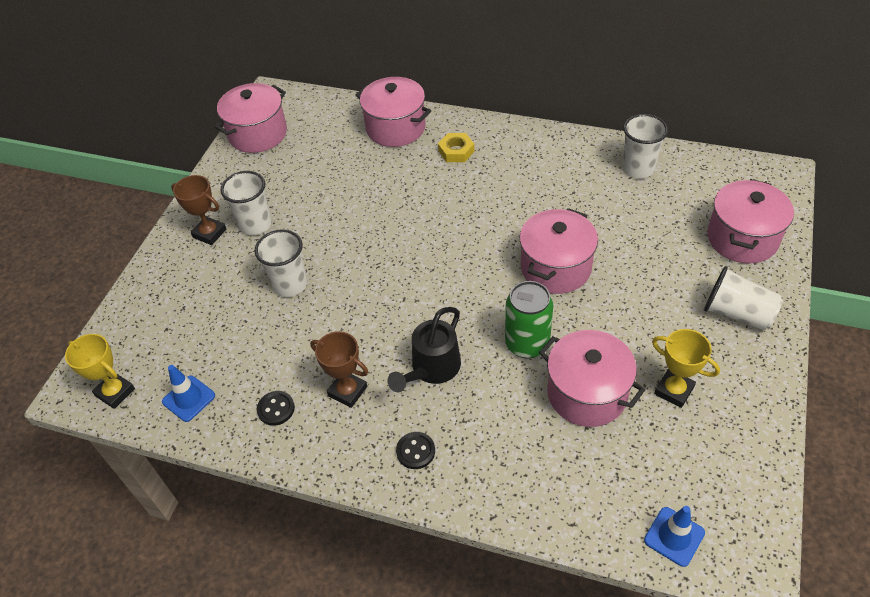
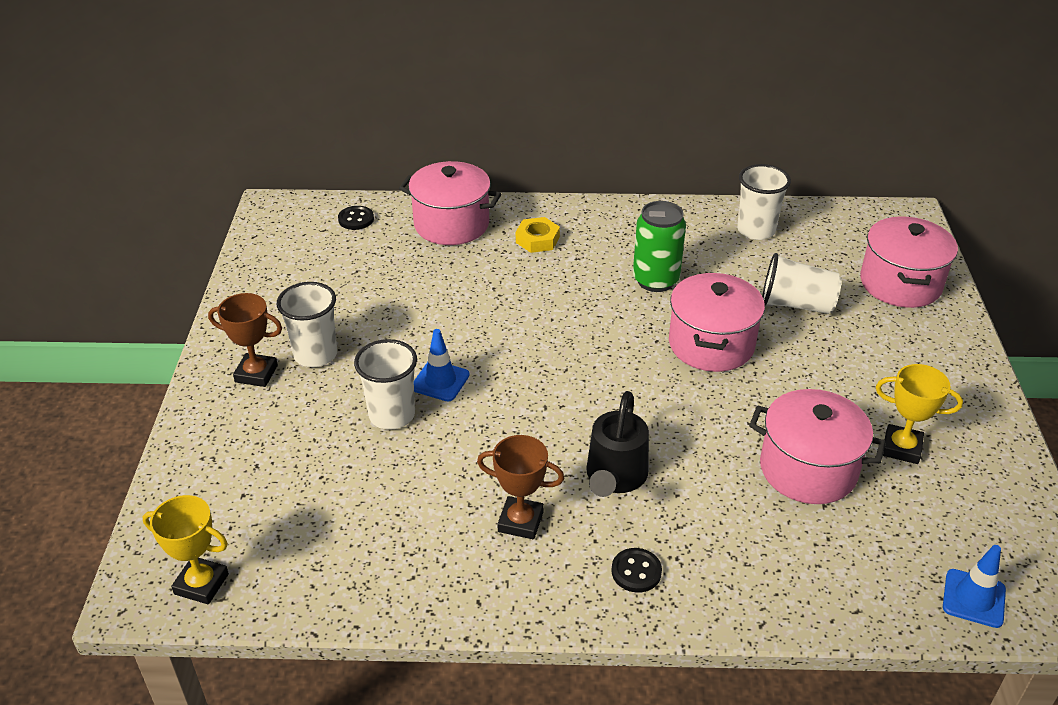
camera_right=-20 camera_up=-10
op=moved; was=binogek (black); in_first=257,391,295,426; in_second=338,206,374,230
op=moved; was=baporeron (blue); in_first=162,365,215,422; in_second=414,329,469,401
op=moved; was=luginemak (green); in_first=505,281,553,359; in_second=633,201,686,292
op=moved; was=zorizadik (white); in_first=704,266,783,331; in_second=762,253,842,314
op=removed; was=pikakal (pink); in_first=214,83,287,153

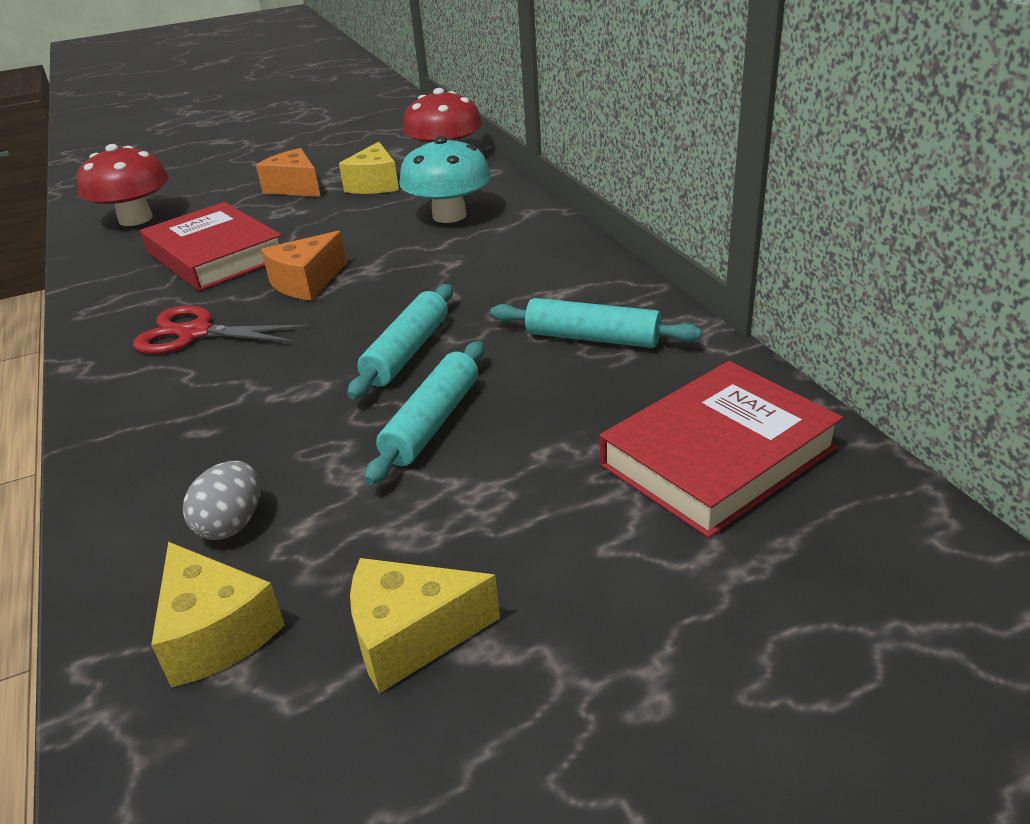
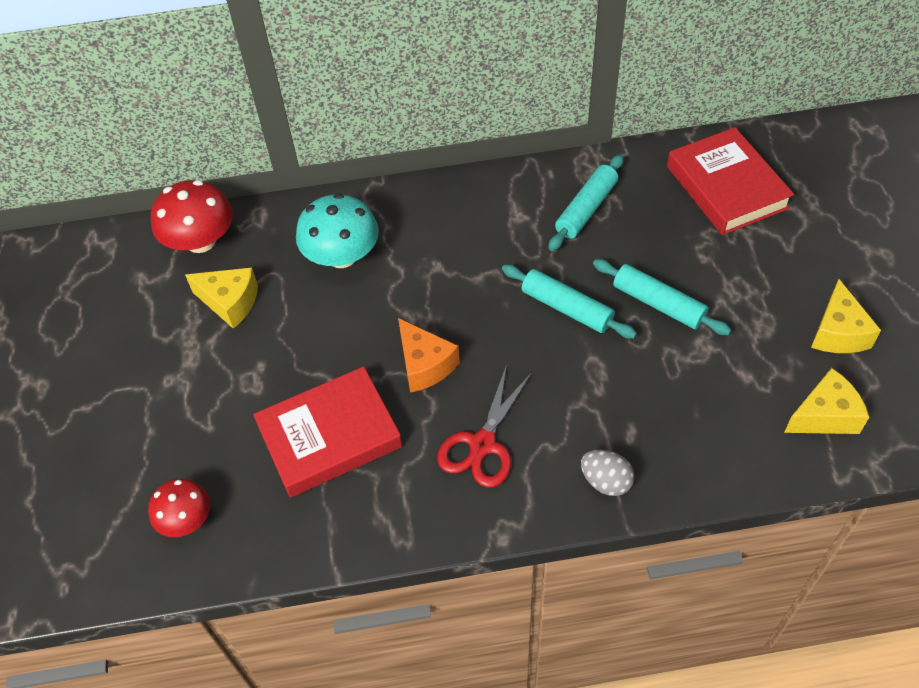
camera_right=-75 camera_up=20
op=resized; was=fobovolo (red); in_first=77,144,169,226; in_second=148,478,210,537; ratio=0.63
op=moved; was=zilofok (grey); in_first=183,461,260,540; in_second=581,450,634,496
op=removed; was=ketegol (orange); in_first=256,148,321,197

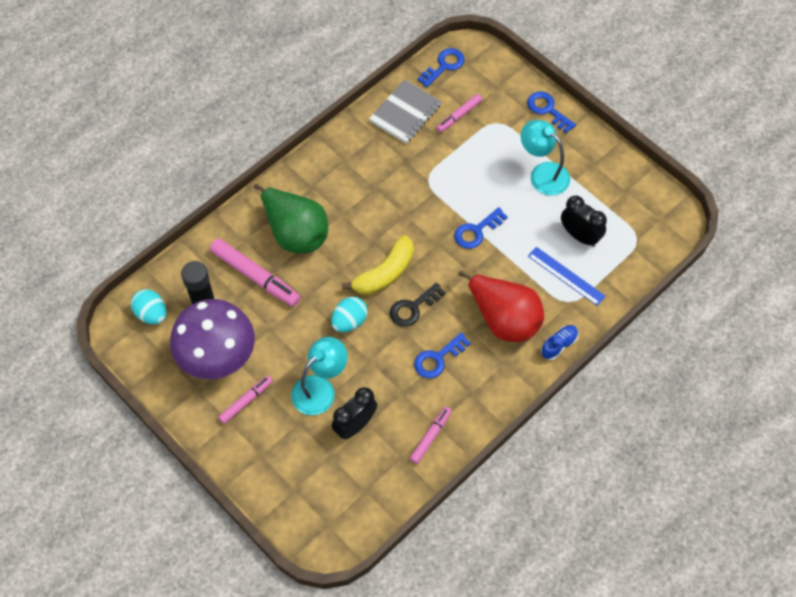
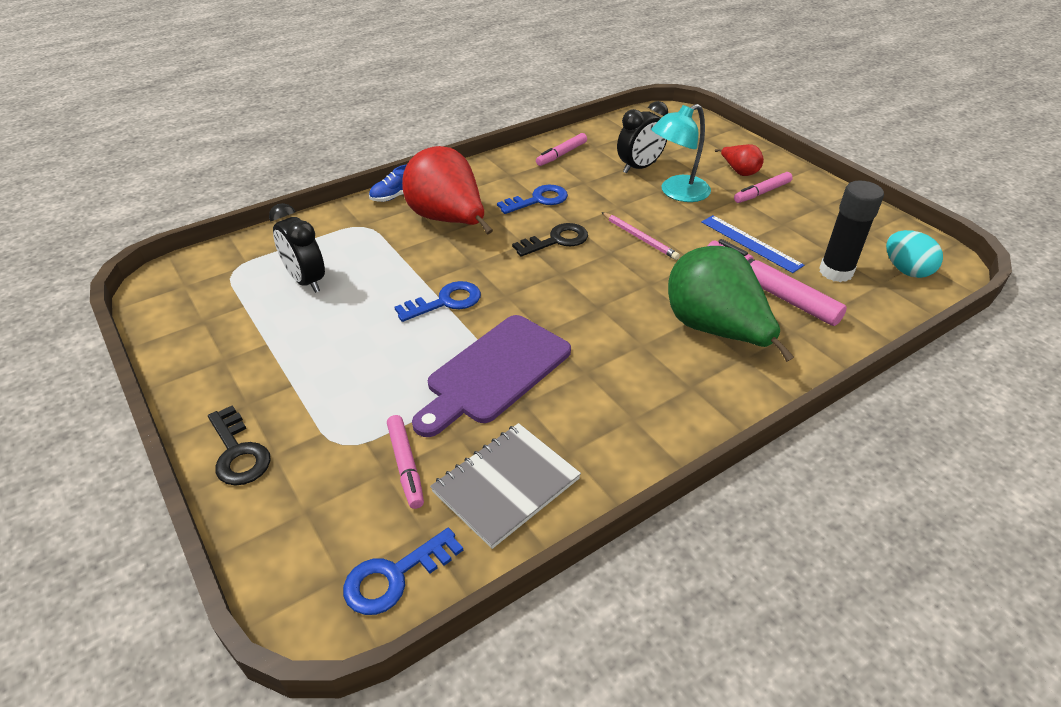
camera_right=-170 camera_up=-20
op=recoloured; was=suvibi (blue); now=suvibi (black); in_first=527,91,576,133; in_second=208,405,271,486
op=turned; was=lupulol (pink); in_first=436,94,482,133; in_second=387,415,424,509; clockwise=105
op=added; now=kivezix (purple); in_second=412,315,571,437
op=replaced; was=zilofok (turquoise); now=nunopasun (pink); in_first=331,297,367,332; in_second=601,212,680,260
op=moved; was=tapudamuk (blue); in_first=528,247,606,306; in_second=701,215,804,273
op=added; now=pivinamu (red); in_second=715,144,764,176
op=removed; was=fobovolo (purple); in_first=170,299,255,379
op=removed; was=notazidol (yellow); in_first=342,235,414,295
op=removed; was=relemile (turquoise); in_first=521,120,570,196

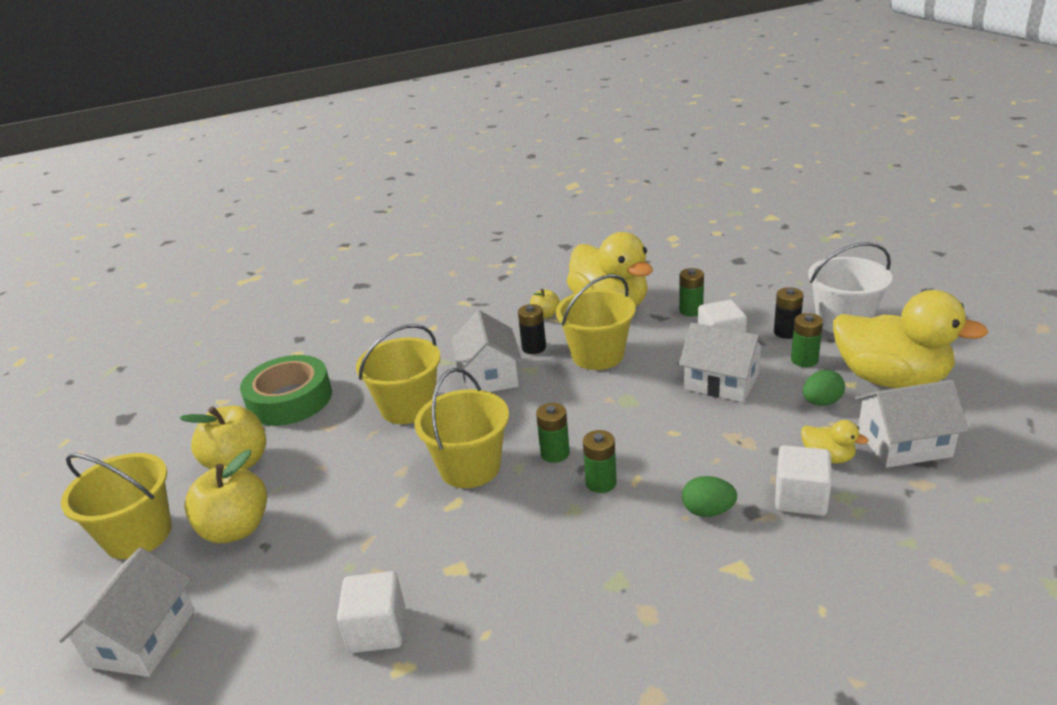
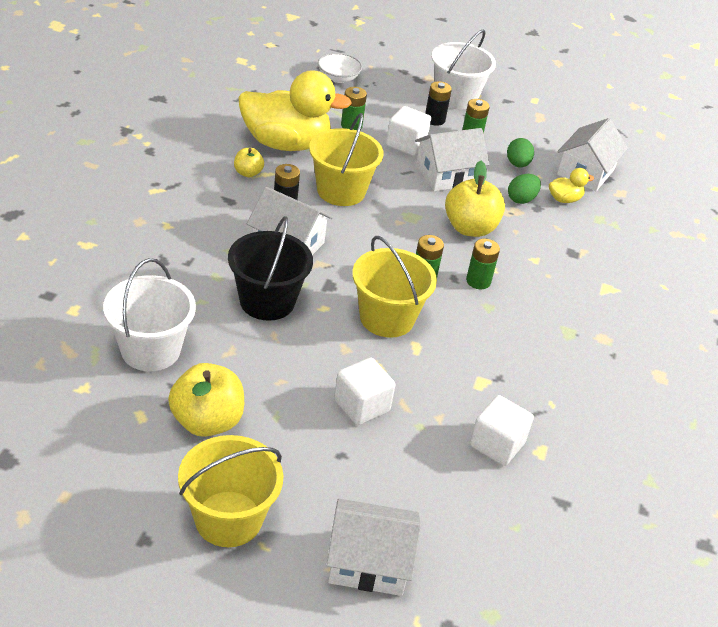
camera_right=-60 camera_up=10
op=replaced; was=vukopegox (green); now=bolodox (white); in_first=240,355,332,426; in_second=103,258,196,371
op=recoloured; was=bolodox (yellow); now=bolodox (black); in_first=356,324,441,424; in_second=228,216,313,321
op=added; now=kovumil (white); in_second=318,53,362,83
op=turned; was=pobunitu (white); in_first=59,548,194,677; in_second=326,499,421,596; clockwise=-45
op=moved; was=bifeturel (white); in_first=775,445,832,516; in_second=334,357,395,425
op=moved; was=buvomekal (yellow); in_first=184,449,267,543; in_second=445,161,505,237
op=moved; was=zilofok (green); in_first=682,476,737,517; in_second=508,174,541,204
op=removed; was=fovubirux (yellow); in_first=833,290,989,388

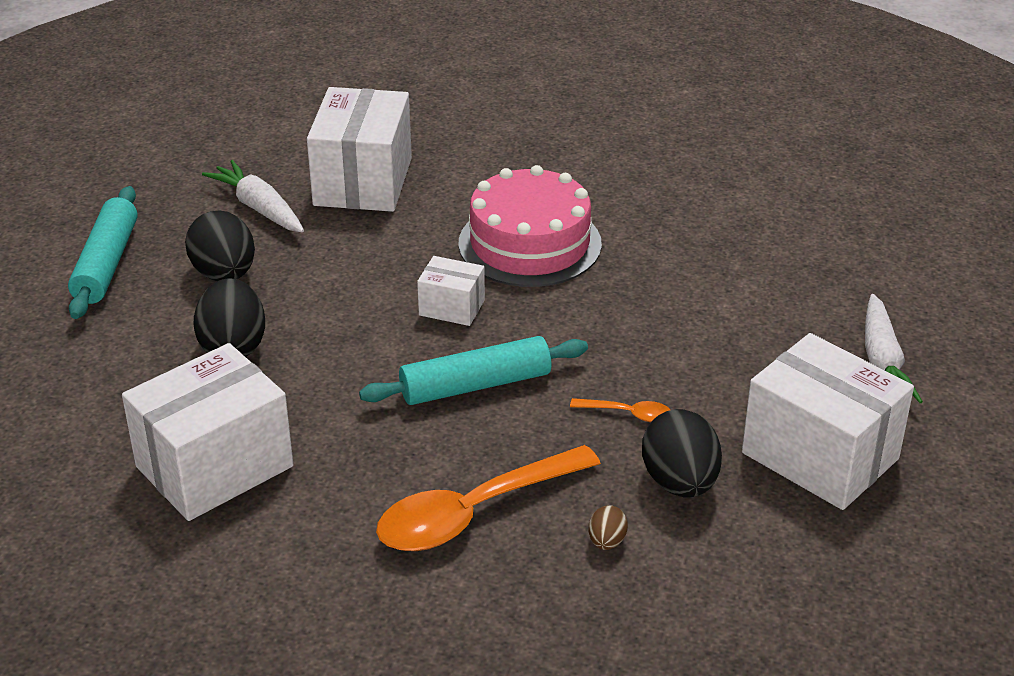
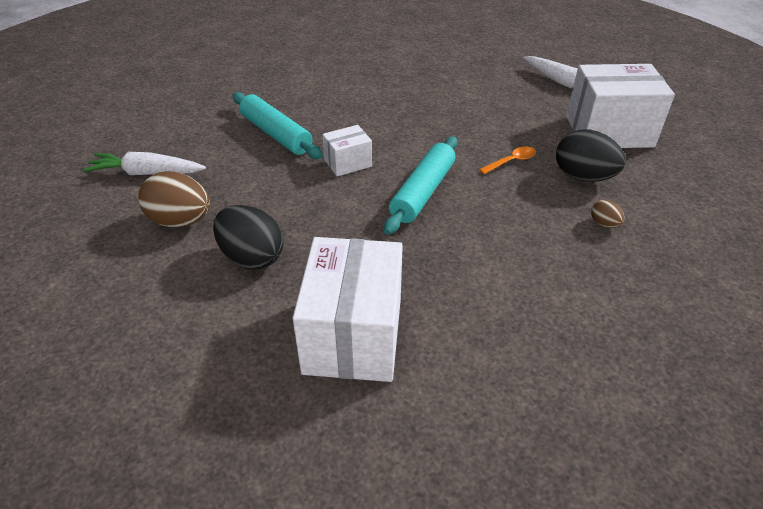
camera_right=-45 camera_up=5
op=recoloured; was=zilofok (black); now=zilofok (brown); in_first=185,210,255,281; in_second=138,171,210,227
op=moved; was=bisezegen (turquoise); in_first=68,186,138,319; in_second=232,92,323,159
op=removed; was=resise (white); in_first=307,87,412,212
op=removed; was=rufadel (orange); in_first=376,445,601,551
op=removed; was=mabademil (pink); in_first=459,165,602,287

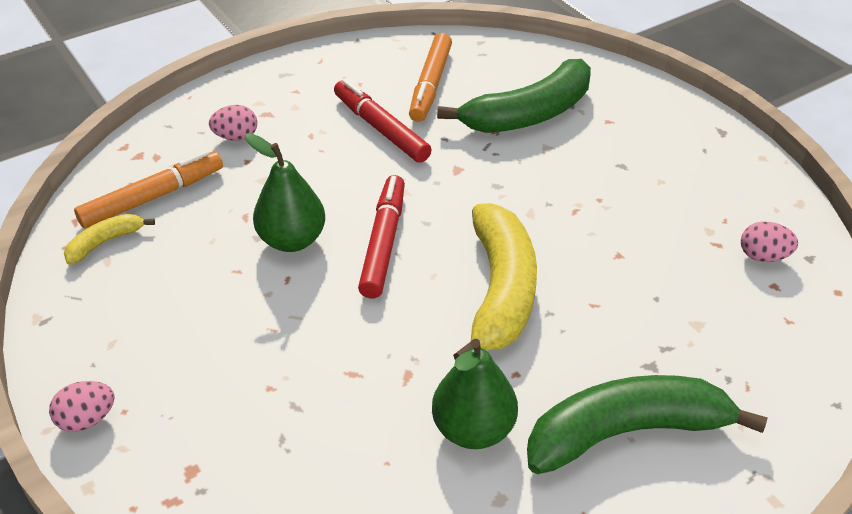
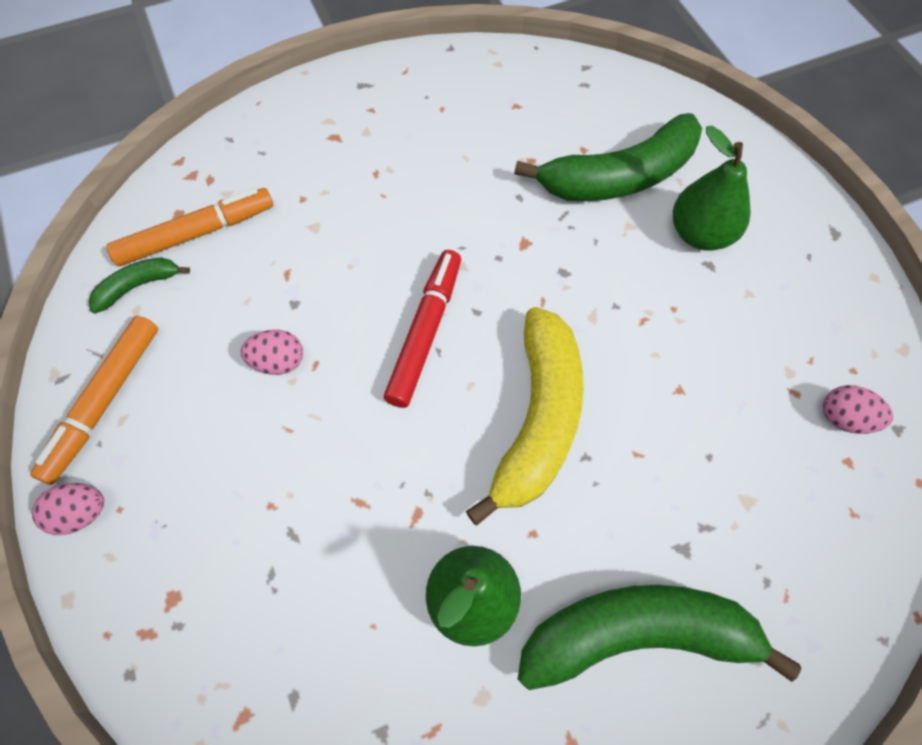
camera_right=10 camera_up=20
op=moved; was=lupulol (orange); in_first=409,33,452,122; in_second=30,316,158,485
op=recoloured; was=notazidol (yellow); now=notazidol (green); in_first=64,214,155,265; in_second=88,257,190,313
op=moved; was=zilofok (pink); in_first=209,105,257,141; in_second=241,330,303,375
op=moved; was=pivinamu (green); in_first=245,133,325,252; in_second=673,126,751,251
op=removed; was=lupulol (red); in_first=334,79,431,163

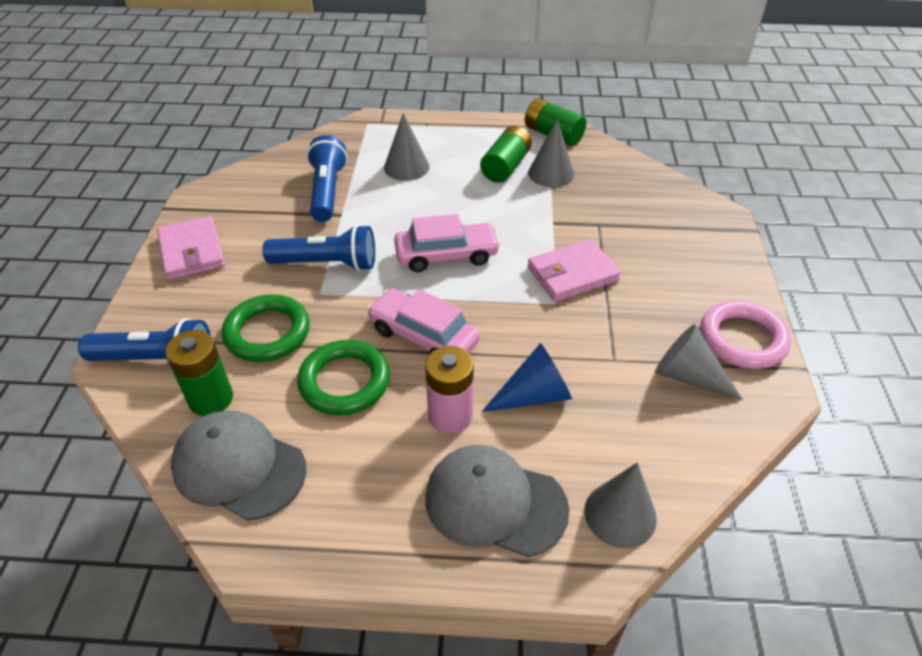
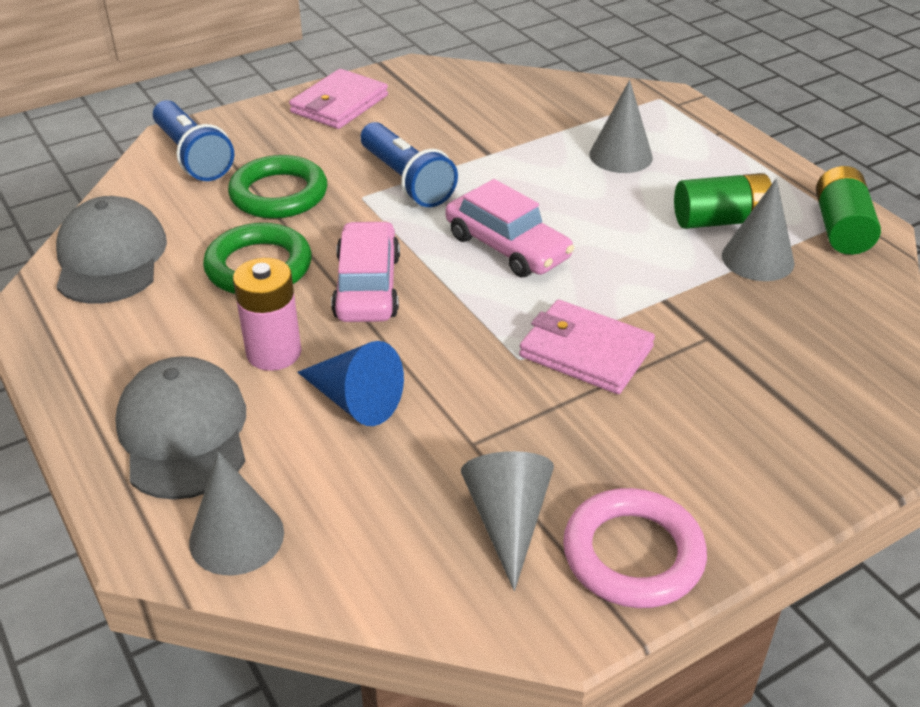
camera_right=55 camera_up=-5
op=removed; was=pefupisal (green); in_first=165,330,233,416
op=removed; was=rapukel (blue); in_first=307,135,348,222

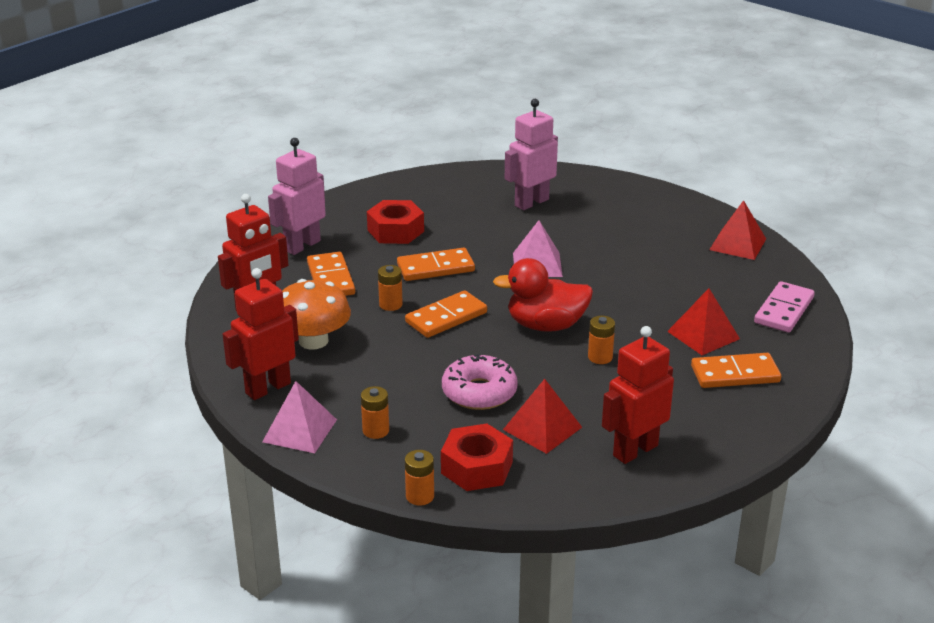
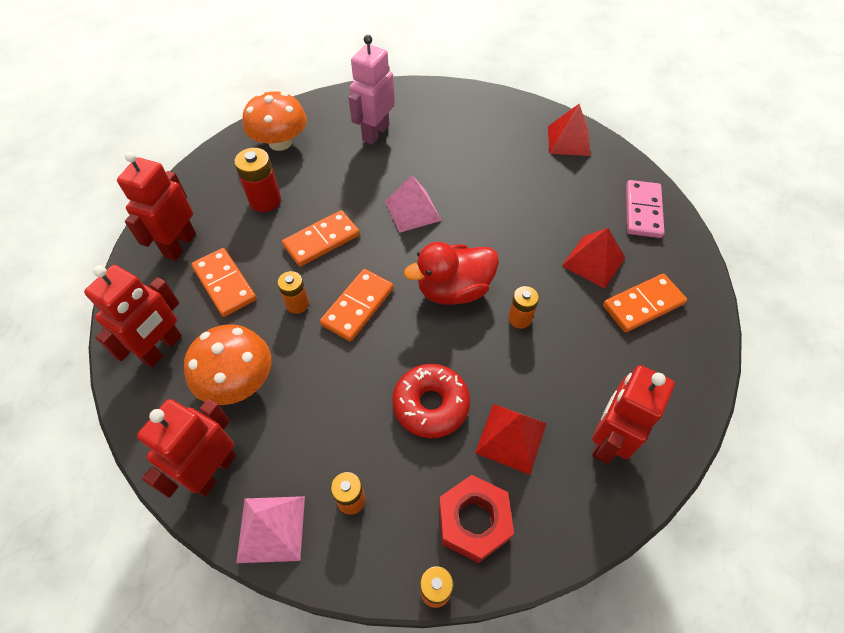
camera_right=-20 camera_up=25
op=recoloured; was=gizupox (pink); now=gizupox (red); in_first=268,138,326,255; in_second=117,152,196,261
op=replaced; was=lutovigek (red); now=pefupisal (red); in_first=367,200,424,244; in_second=234,148,281,212
op=added; now=fobovolo (orange); in_second=243,91,307,151
op=recoloured; was=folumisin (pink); now=folumisin (red); in_first=442,354,517,410; in_second=392,364,470,438

